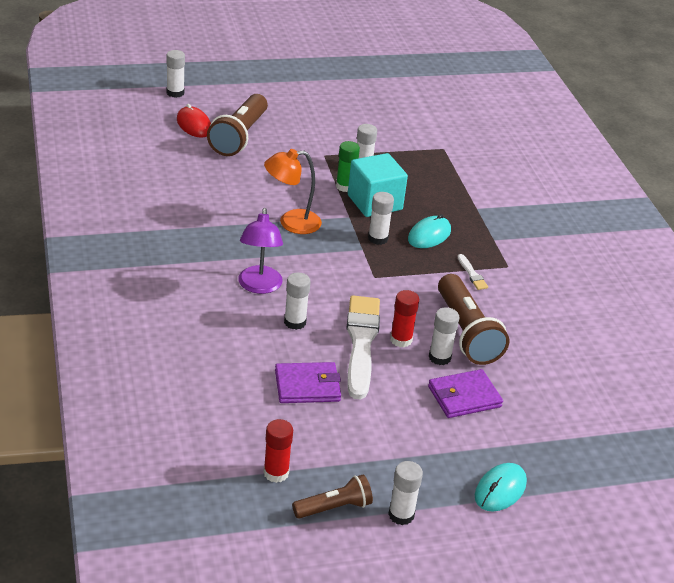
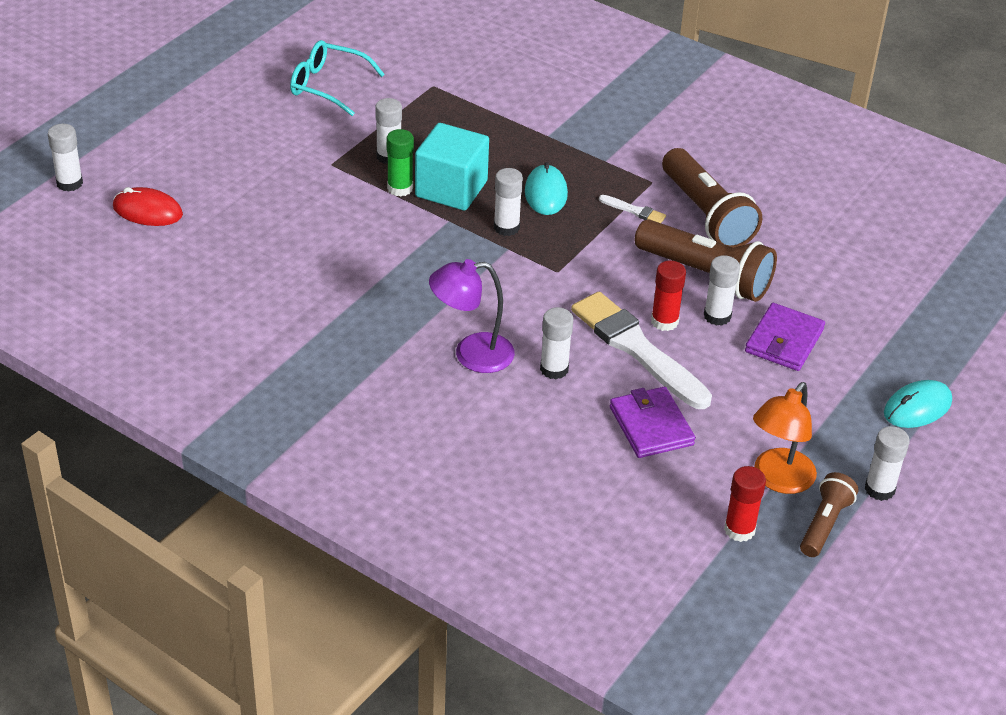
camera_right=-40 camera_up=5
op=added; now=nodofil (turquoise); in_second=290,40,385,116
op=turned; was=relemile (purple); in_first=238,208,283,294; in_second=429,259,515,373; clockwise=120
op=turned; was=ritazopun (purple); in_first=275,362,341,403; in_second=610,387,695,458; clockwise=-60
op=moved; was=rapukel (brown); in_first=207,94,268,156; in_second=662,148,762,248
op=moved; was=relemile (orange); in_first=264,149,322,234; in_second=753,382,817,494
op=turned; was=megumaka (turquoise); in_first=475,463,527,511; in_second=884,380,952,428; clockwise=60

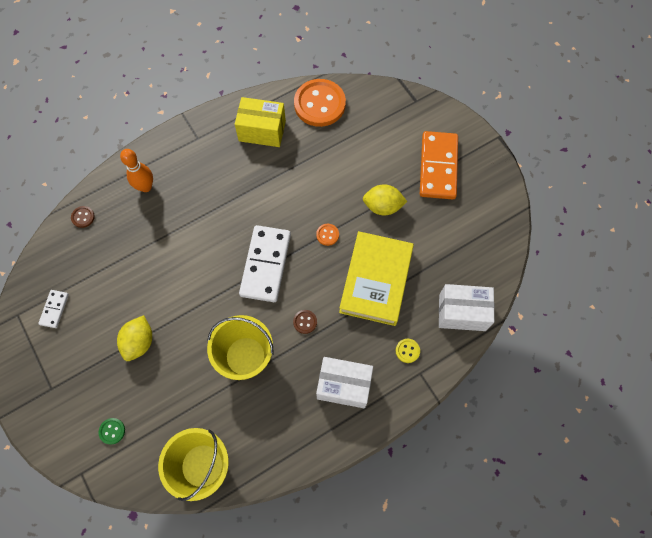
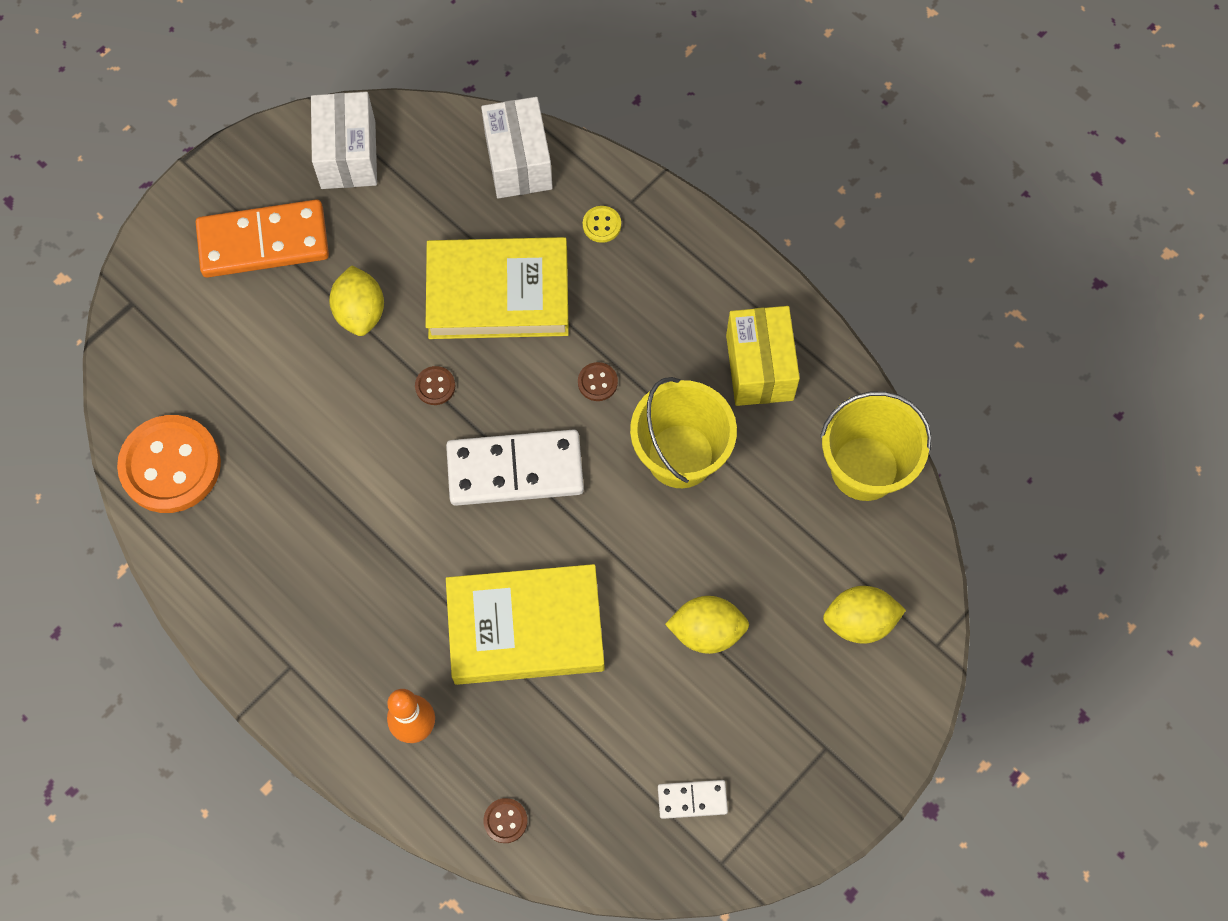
camera_right=-105 camera_up=0
op=moved; was=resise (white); in_first=316,357,373,408; in_second=311,92,377,189
op=recoloured; was=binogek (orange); now=binogek (brown); in_first=316,224,339,246; in_second=415,366,455,405
op=added; now=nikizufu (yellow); in_second=446,564,605,685
op=moved; was=resise (yellow); in_first=235,97,286,147; in_second=726,306,800,406
op=replaced; was=binogek (green); now=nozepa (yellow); in_first=98,418,125,444; in_second=823,586,906,644

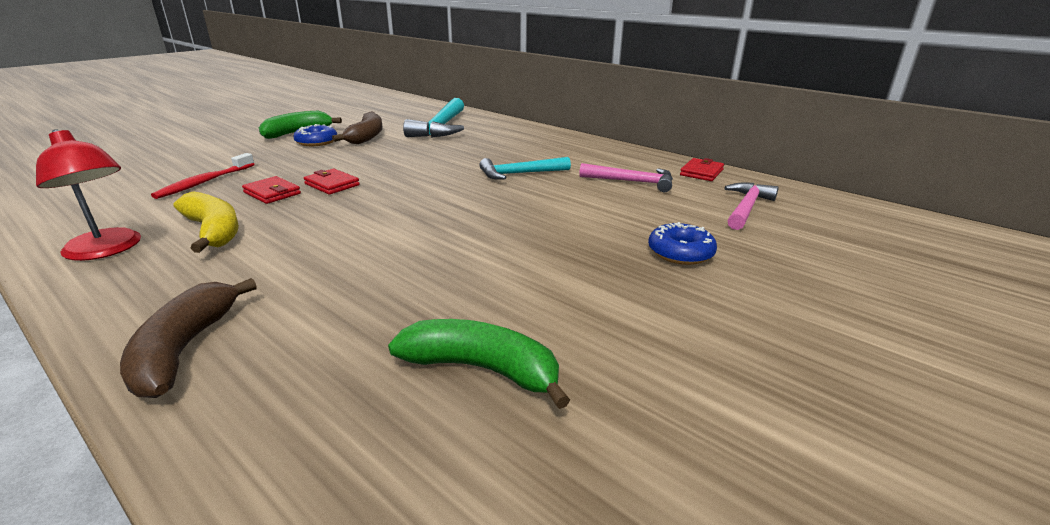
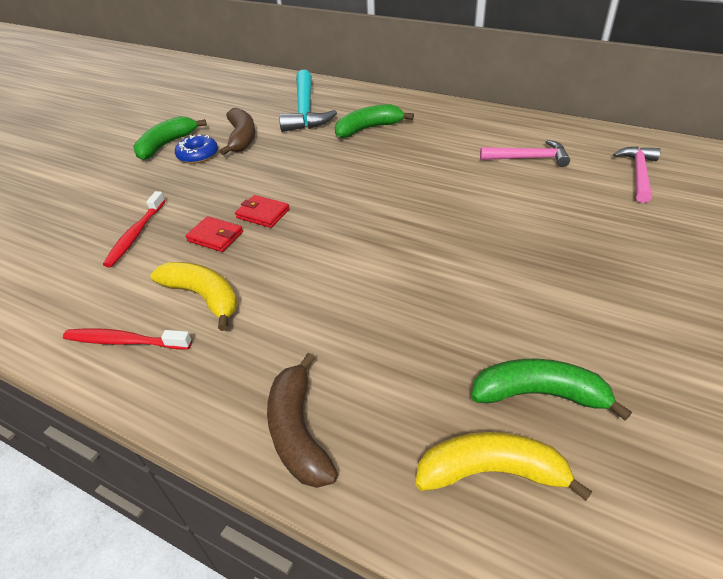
camera_right=-10 camera_up=15
op=replaced; was=relemile (red); now=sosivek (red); in_first=36,129,141,261; in_second=63,328,192,349
op=added; now=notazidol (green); in_second=335,104,414,138
op=added; now=notazidol (yellow); in_second=416,432,592,501
op=removed; was=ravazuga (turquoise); in_first=479,157,571,180
op=removed; was=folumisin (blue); in_first=648,222,717,265
op=removed; was=ritazopun (red); in_first=680,158,724,181

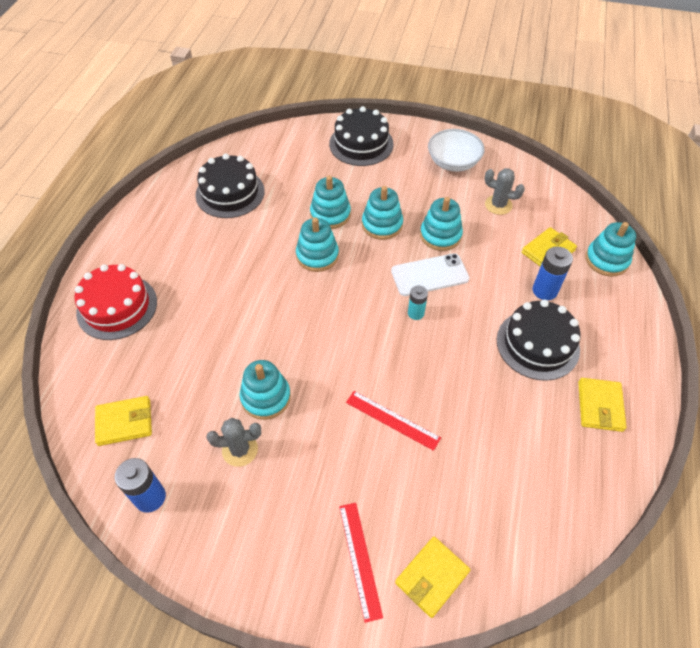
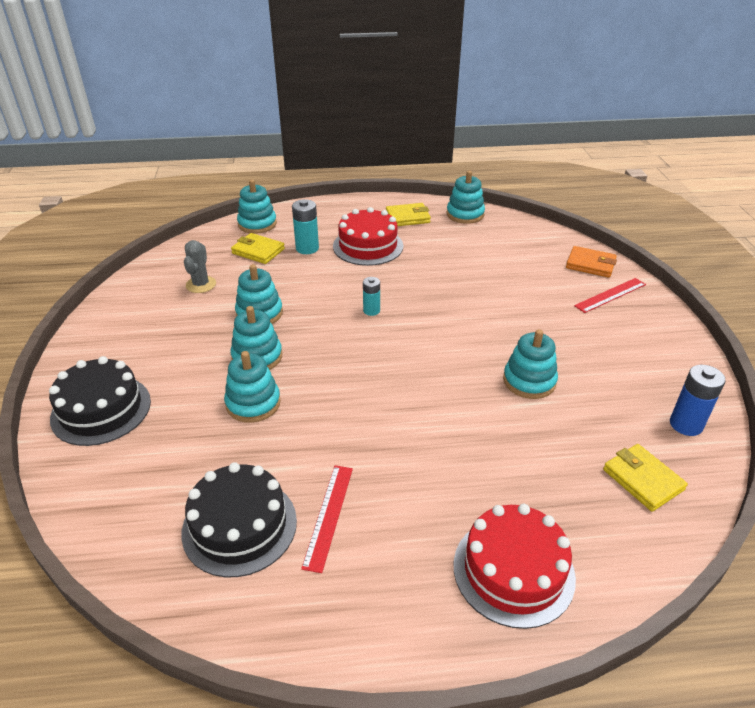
camera_right=-110 camera_up=-15
op=recoloured; was=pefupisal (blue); now=pefupisal (turquoise); in_first=533,246,573,300; in_second=292,199,319,254
op=moved; was=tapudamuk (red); in_first=346,391,441,451; in_second=301,465,353,573
op=recoloured; was=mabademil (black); now=mabademil (red); in_first=497,299,581,381; in_second=333,207,403,266
op=moved; was=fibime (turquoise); in_first=296,217,339,272; in_second=447,171,485,224
op=recoloured; was=ritazopun (yellow); now=ritazopun (orange); in_first=395,537,470,618; in_second=566,246,617,278
op=removed; was=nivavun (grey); in_first=207,418,261,467
op=removed; was=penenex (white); in_first=391,253,469,296
op=removed; was=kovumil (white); in_first=428,129,485,172

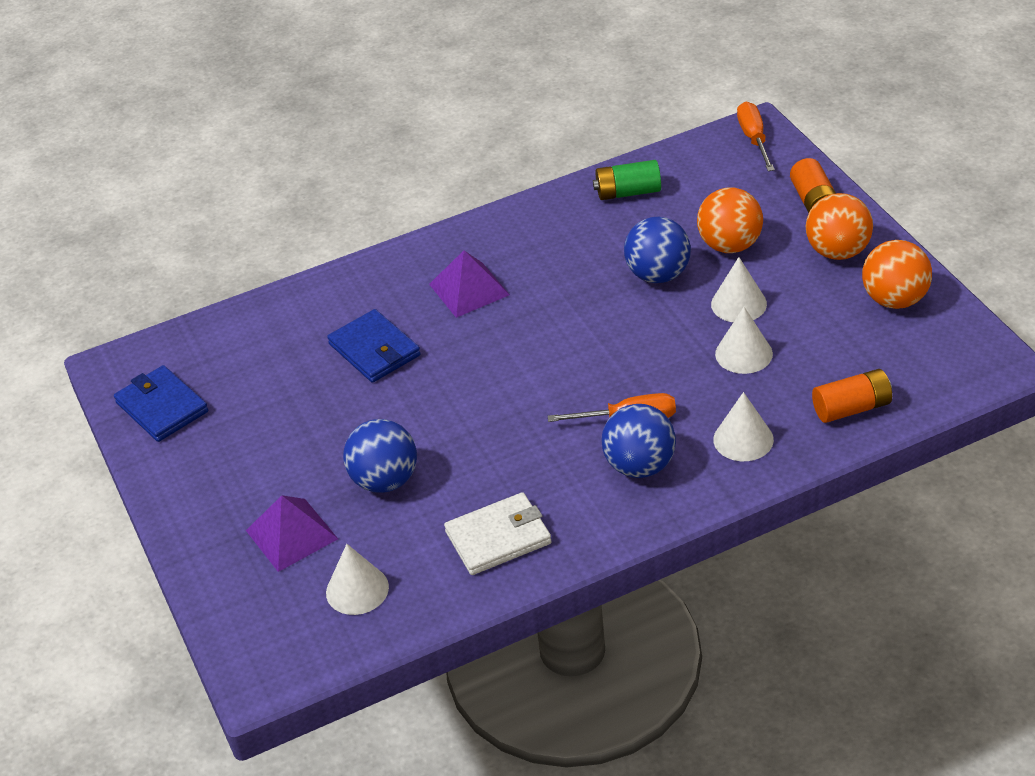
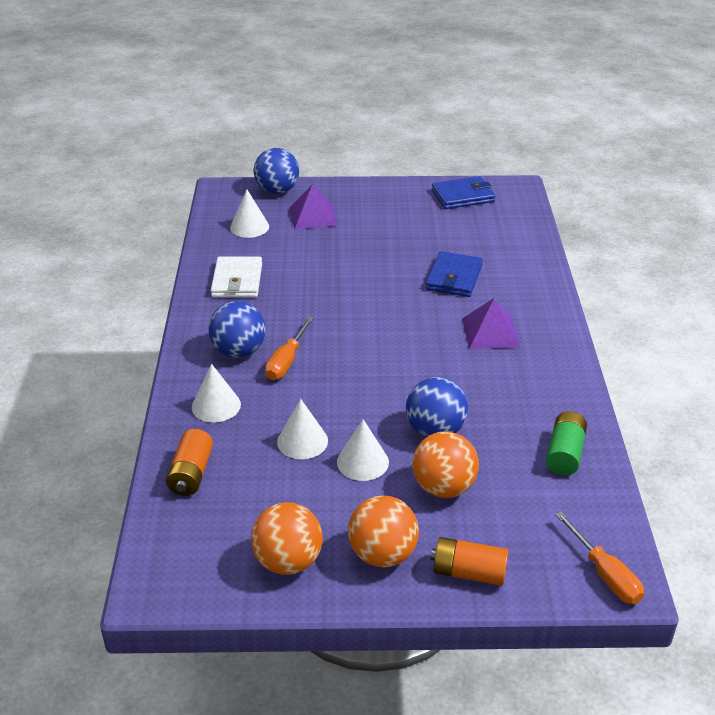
camera_right=110 camera_up=-5
op=moved; was=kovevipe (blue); in_first=343,419,417,493; in_second=254,148,299,194
op=turned; was=ritazopun (blue); in_first=327,309,421,383; in_second=426,251,483,297; clockwise=-60
op=turned; was=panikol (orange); in_first=737,102,775,171; in_second=555,512,644,604; clockwise=45

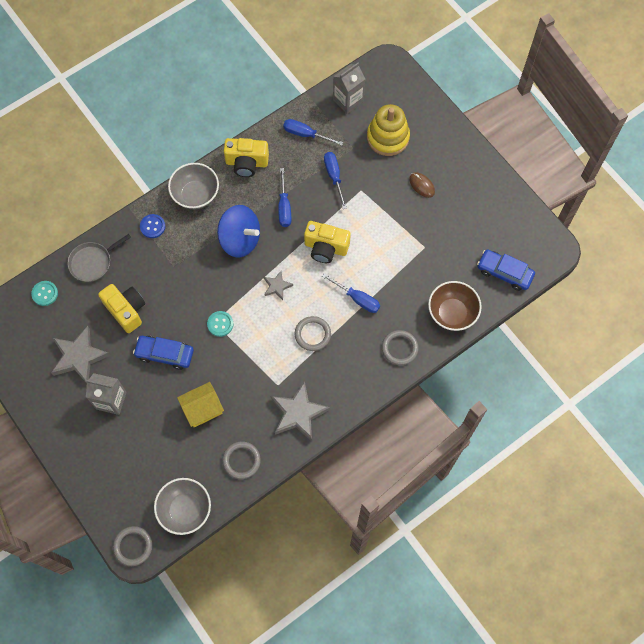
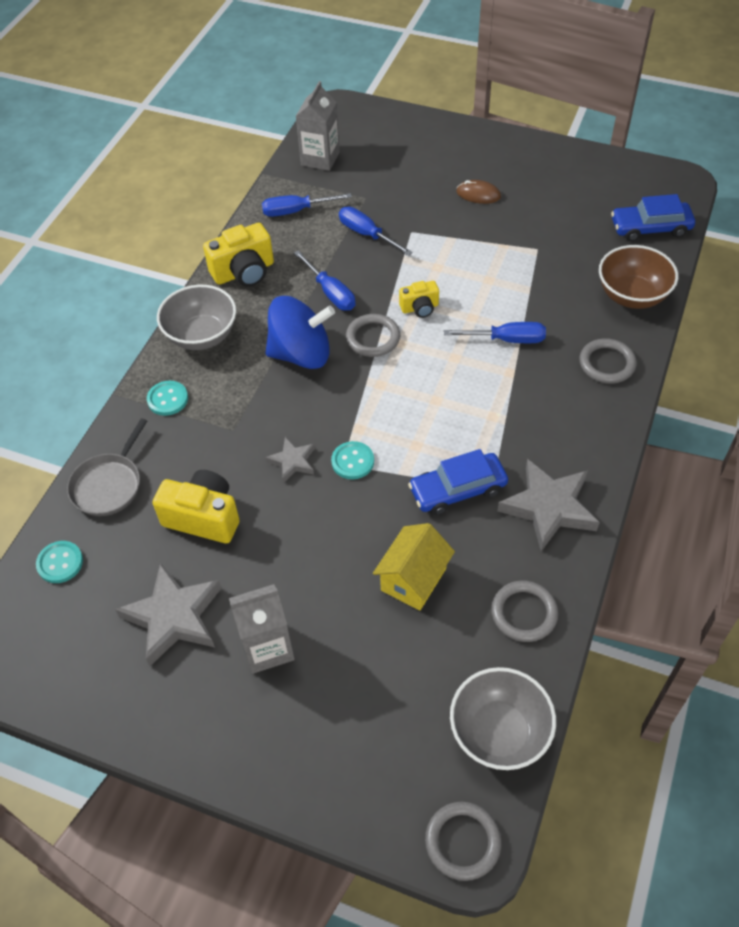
camera_right=-30 camera_up=-15
op=recoloured; was=binogek (blue); now=binogek (turquoise); in_first=140,214,165,238; in_second=147,381,188,416
op=moved; was=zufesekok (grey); in_first=264,271,293,300; in_second=265,437,315,483
op=moved; was=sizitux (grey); in_first=295,316,331,351; in_second=346,314,400,357
op=resized; was=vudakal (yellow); in_first=304,221,351,263; in_second=399,281,439,318; ratio=0.58
op=moved; was=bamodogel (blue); in_first=133,336,194,370; in_second=408,449,508,515
op=removed; was=fibime (yellow); in_first=367,104,410,156

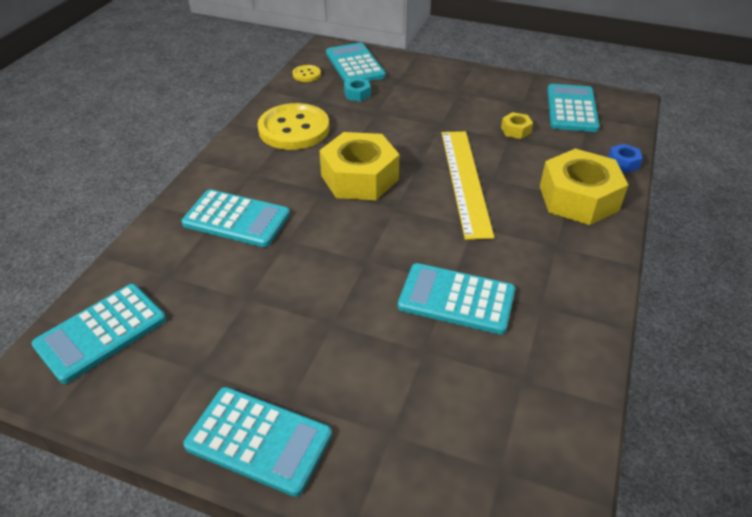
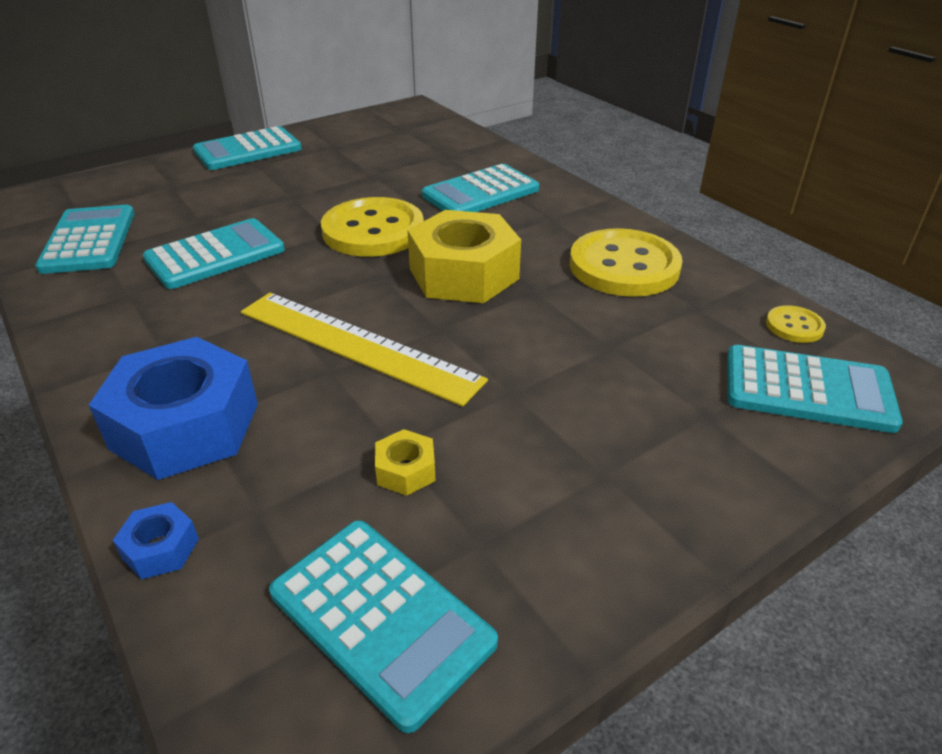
camera_right=125 camera_up=-5
op=moved; was=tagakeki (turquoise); in_first=31,284,166,384; in_second=35,205,134,274
op=recoloured; was=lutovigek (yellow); now=lutovigek (blue); in_first=540,149,628,225; in_second=89,337,258,480
op=added; now=binogek (yellow); in_second=321,197,424,257
op=removed; was=lutovigek (turquoise); in_first=344,78,371,102

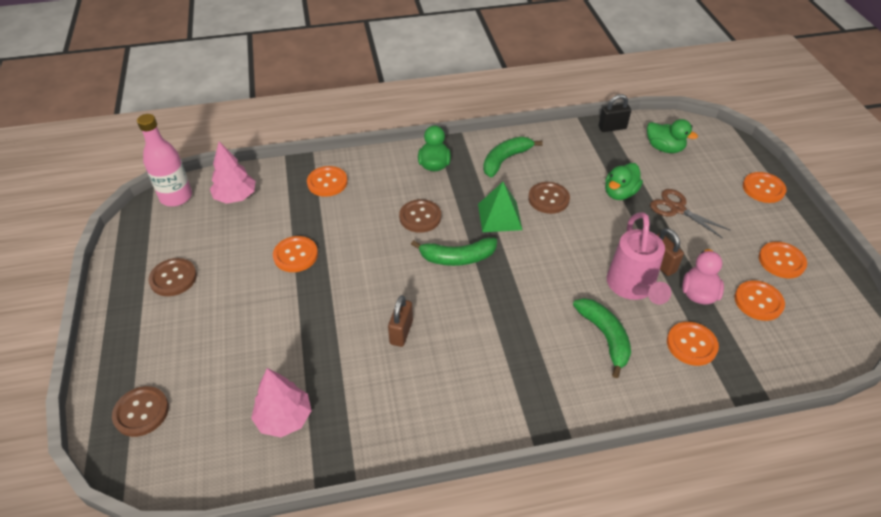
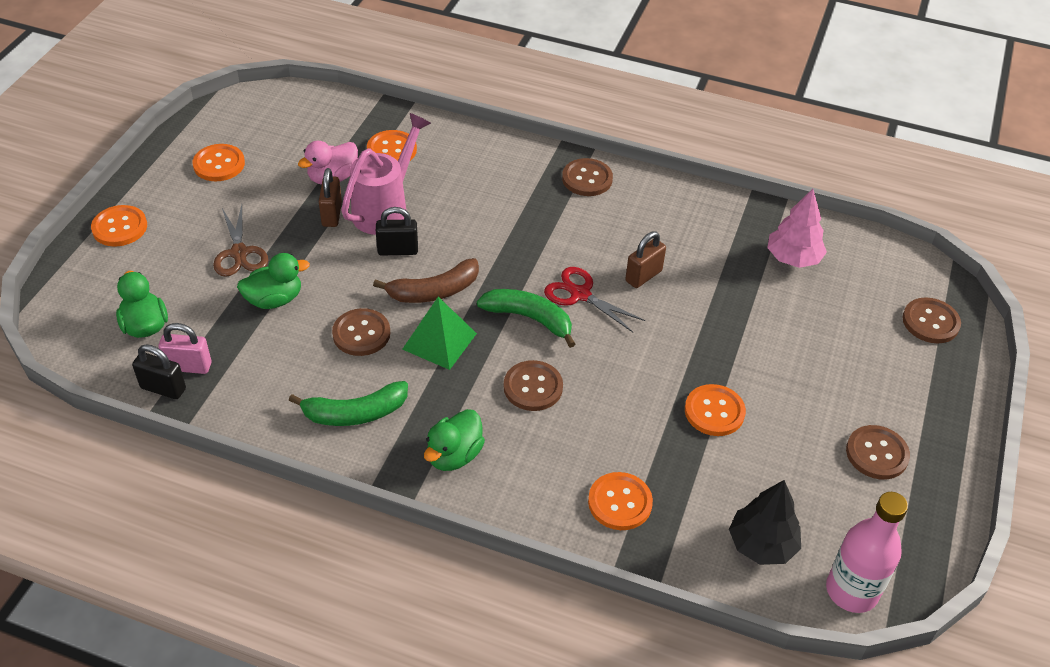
camera_right=-150 camera_up=0
op=added; now=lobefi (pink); in_second=158,323,212,374
op=added; now=notazidol (brown); in_second=373,258,479,303
op=added; now=lobefi (black); in_second=376,207,418,256
op=added; now=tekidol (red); in_second=544,267,645,332
op=added; now=binogek (brown); in_second=562,158,613,196
op=recoloured; was=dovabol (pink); now=dovabol (black); in_first=210,142,256,204; in_second=729,480,801,565
op=removed; was=notazidol (green); in_first=573,298,631,378
op=removed; was=binogek (orange); in_first=734,280,785,321

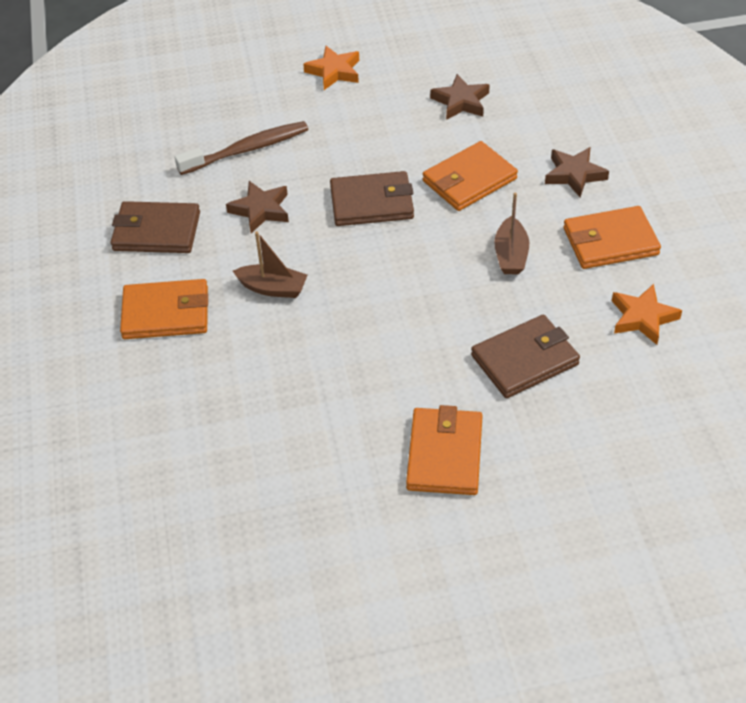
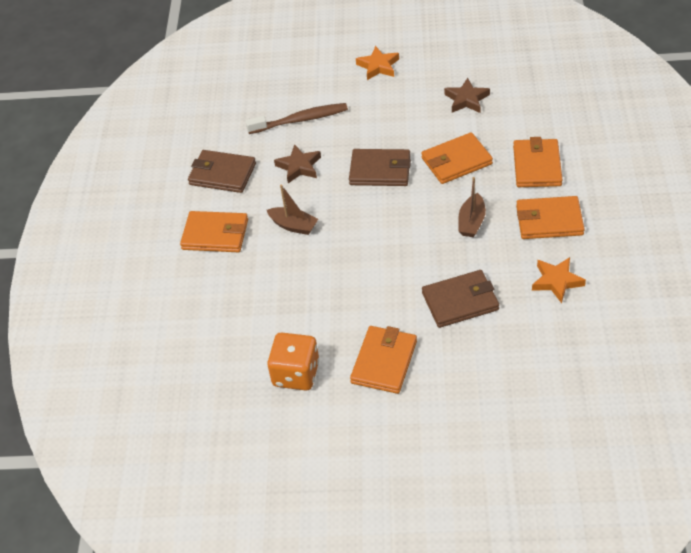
camera_right=15 camera_up=0
op=added; now=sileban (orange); in_second=267,333,319,390
op=replaced; was=zufesekok (brown); now=ritazopun (orange); in_first=545,147,609,197; in_second=513,137,563,187

